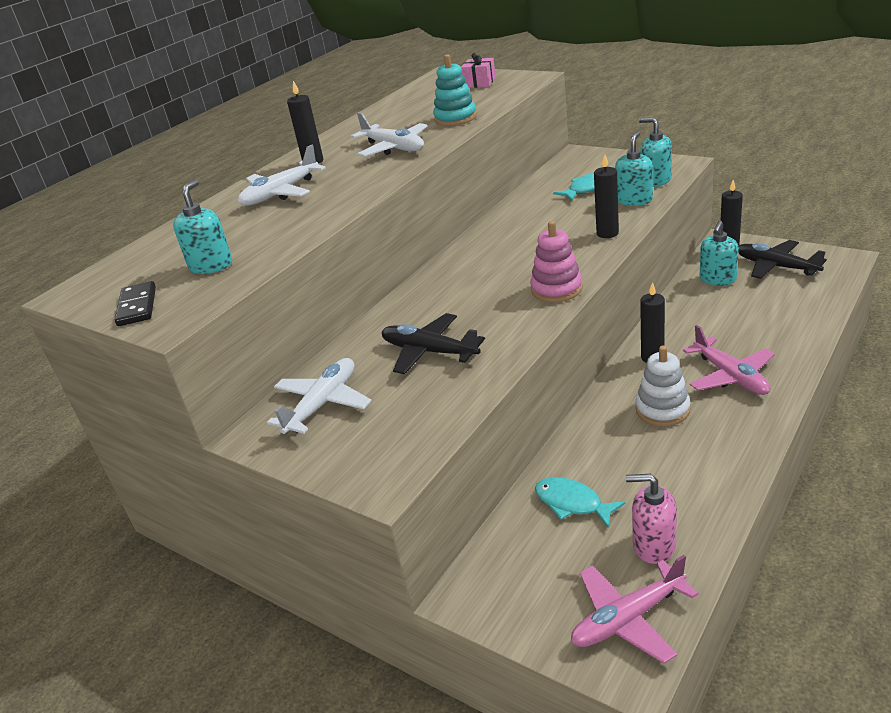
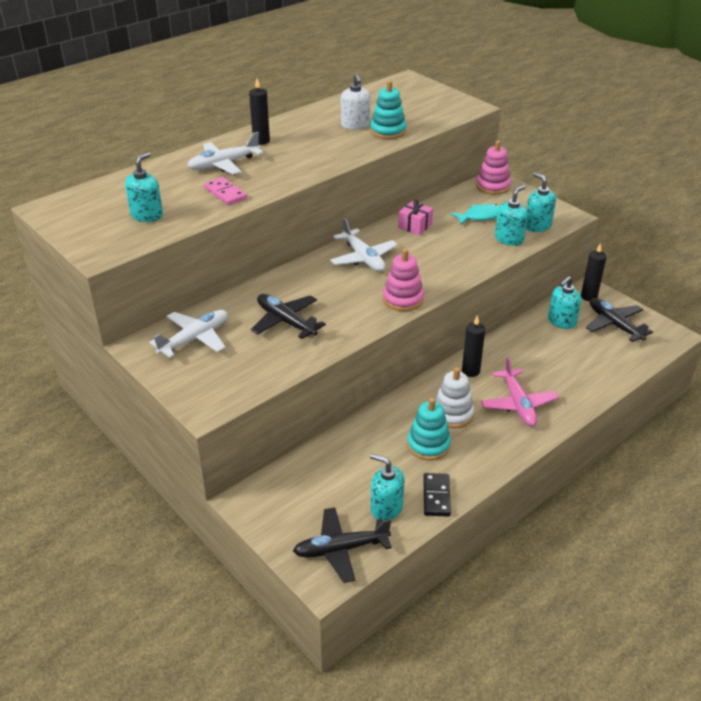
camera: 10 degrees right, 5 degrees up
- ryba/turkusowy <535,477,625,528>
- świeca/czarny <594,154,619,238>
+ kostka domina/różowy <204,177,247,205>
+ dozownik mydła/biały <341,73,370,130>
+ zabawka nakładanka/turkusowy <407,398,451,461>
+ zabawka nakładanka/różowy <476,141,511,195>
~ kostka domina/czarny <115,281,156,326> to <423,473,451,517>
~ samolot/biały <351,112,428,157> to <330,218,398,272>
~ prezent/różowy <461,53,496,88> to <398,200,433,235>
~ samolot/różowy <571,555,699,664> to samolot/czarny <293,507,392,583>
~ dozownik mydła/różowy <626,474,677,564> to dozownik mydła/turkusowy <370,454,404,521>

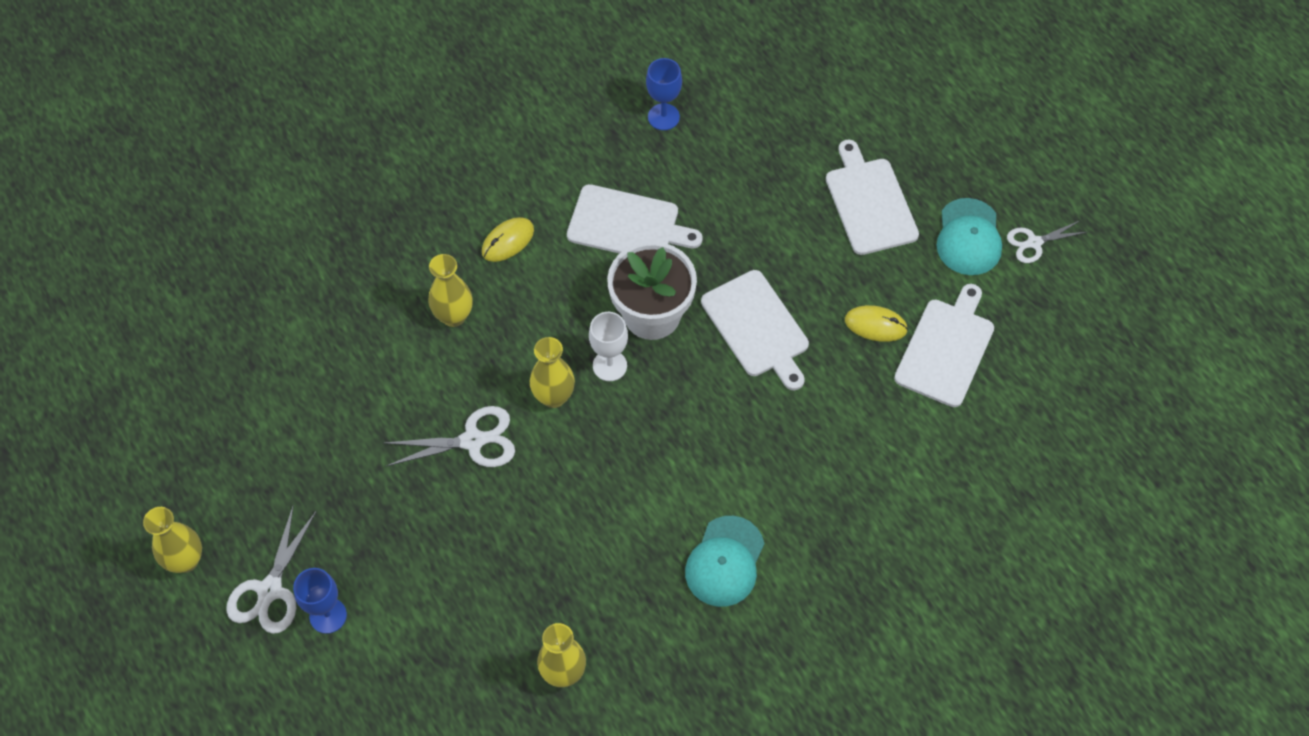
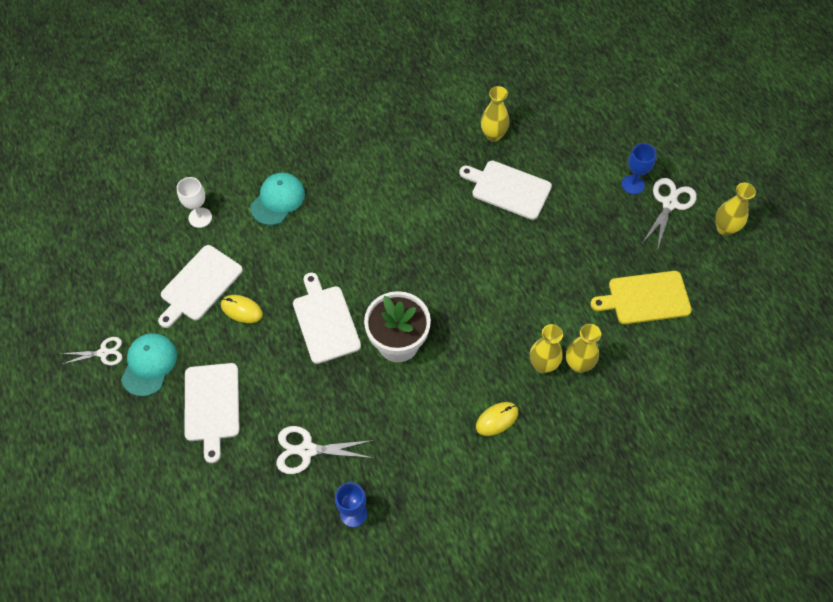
camera: 170 degrees left, 0 degrees up
+ deska do krojenia/żółty <590,271,692,324>
~ nożyczki/biały <384,406,515,467> to <276,426,374,474>
~ wazon/żółty <530,337,575,408> to <566,324,601,373>
~ deska do krojenia/biały <567,184,703,254> to <459,160,552,220>
~ kielich/biały <589,312,628,381> to <177,177,212,228>
~ czapka/turkusowy <685,516,764,607> to <250,173,305,225>

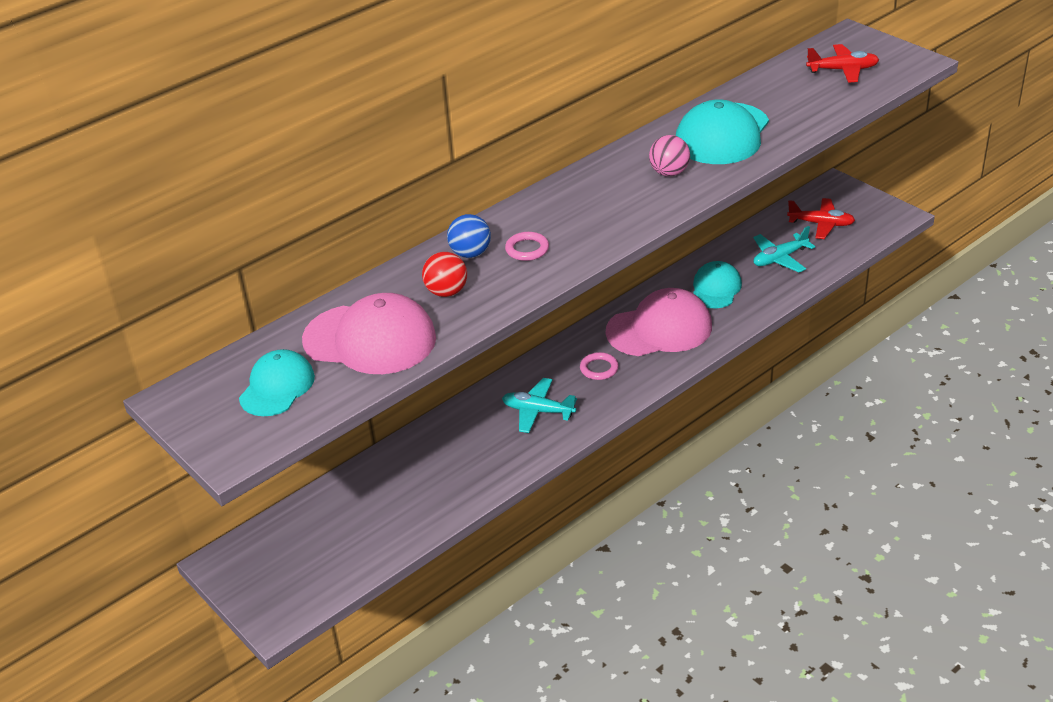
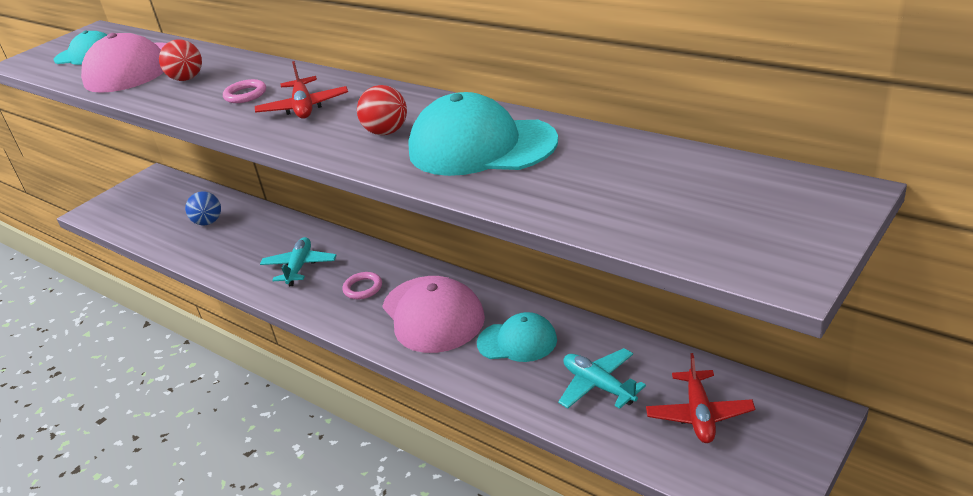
camera: 80 degrees right, 5 degrees down
~ piłka/niebieski <447,214,491,258> to <185,191,221,225>
~ samolot/czerwony <806,44,879,83> to <255,61,348,119>
~ piłka/różowy <649,135,690,176> to piłka/czerwony <357,85,407,135>

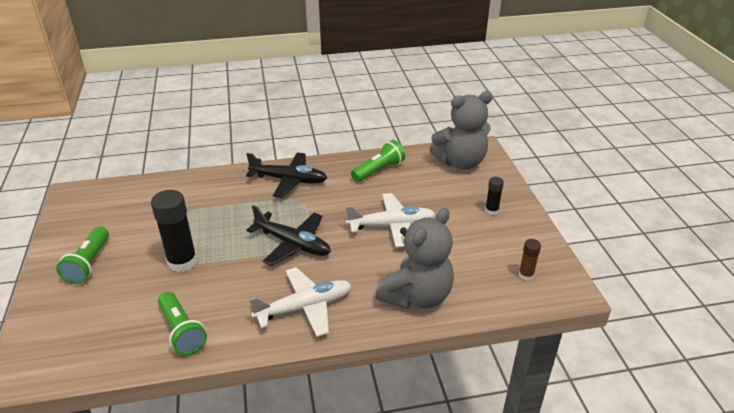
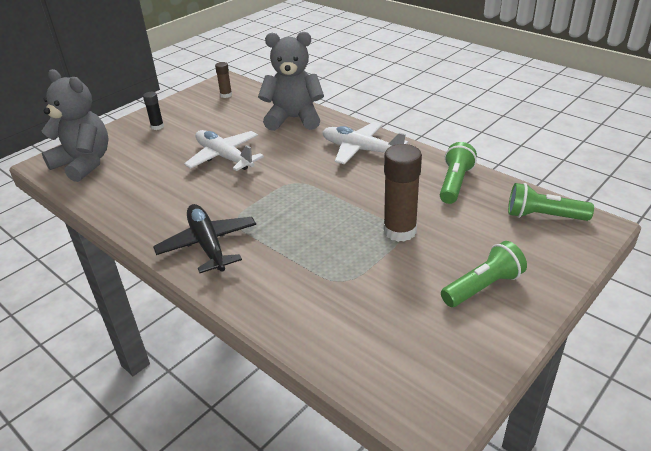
camera: 125 degrees left, 0 degrees up
- samolot/czarny <246,205,331,266>
~ latarka/zielony <351,140,405,182> to <508,183,594,221>
~ klej w sztyfcie/czarny <151,190,197,272> to klej w sztyfcie/brązowy <384,144,422,242>

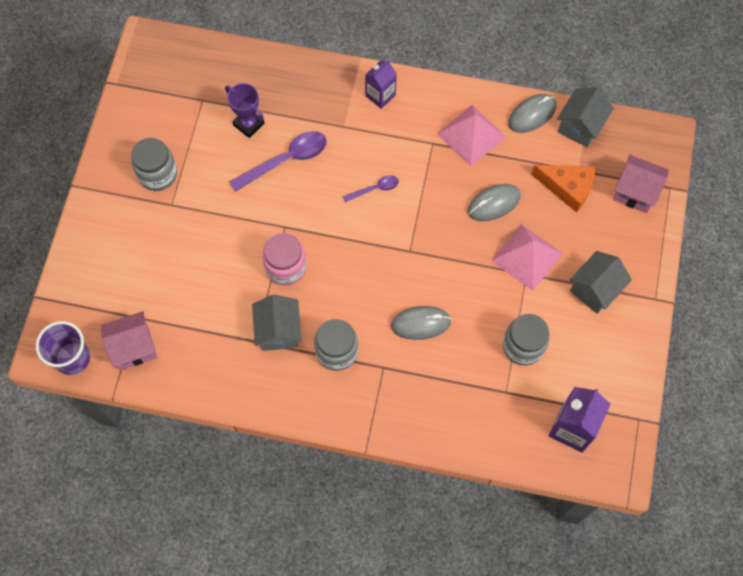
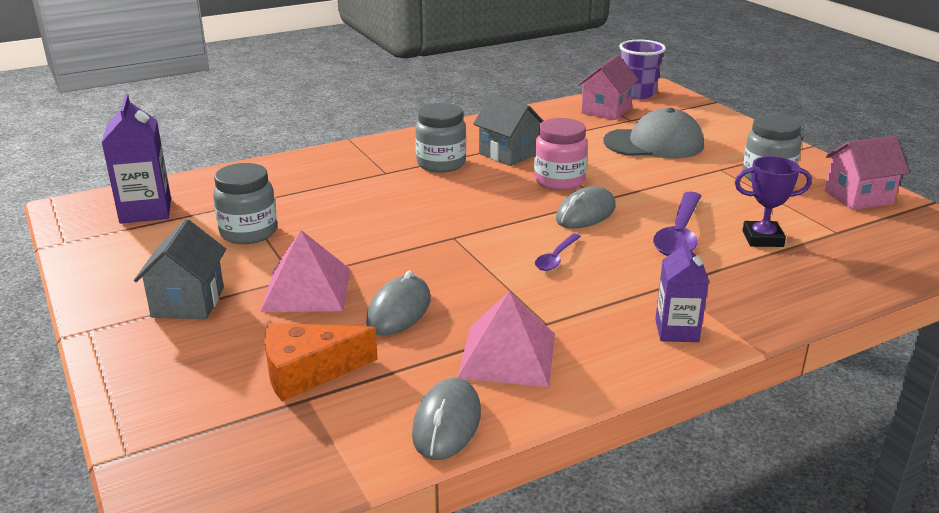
camera: 140 degrees right, 40 degrees down
- domek/szary <557,87,614,148>
+ czapka/szary <603,108,704,159>
~ myszka/szary <391,306,451,340> to <556,186,616,229>
~ domek/różowy <613,155,669,213> to <825,136,909,210>

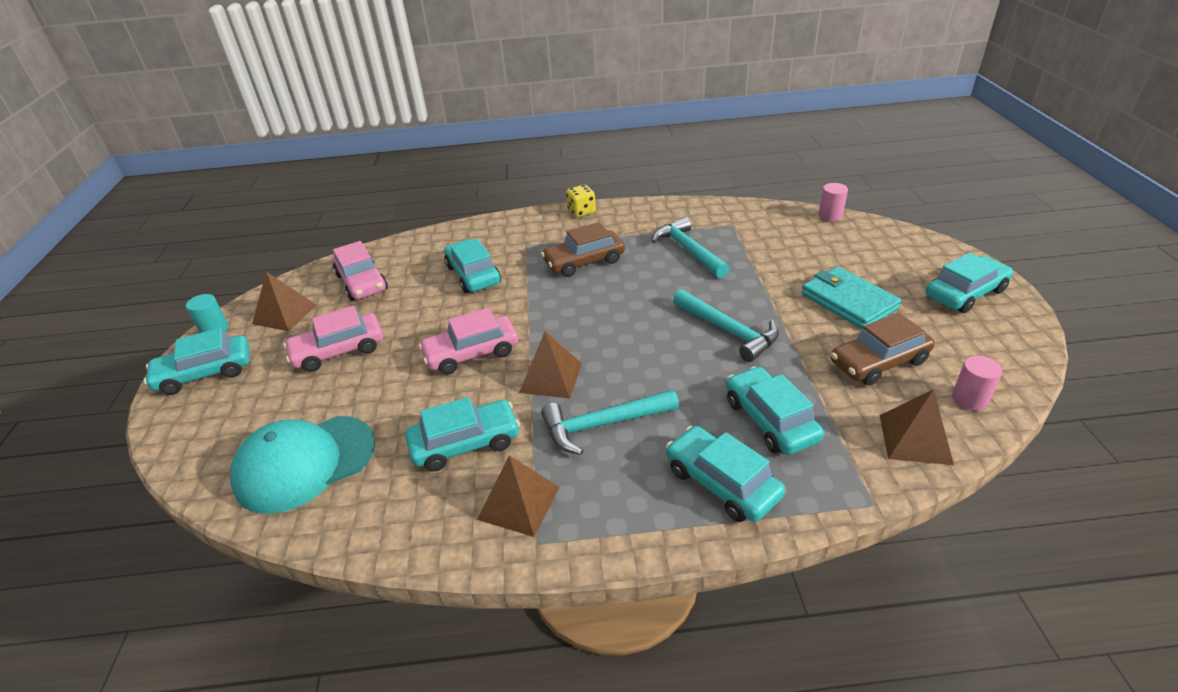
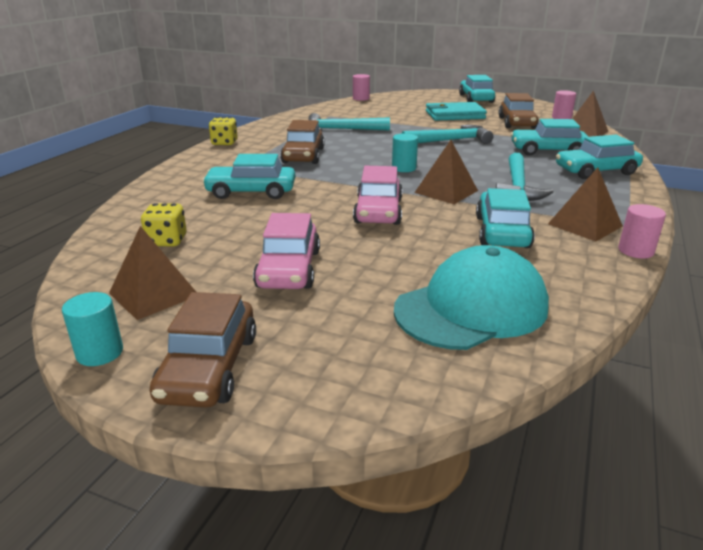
camera: 65 degrees left, 10 degrees down
+ walec/turkusowy <392,133,418,172>
+ walec/różowy <618,204,666,258>
~ samochód/różowy <333,241,388,301> to kostka do gry/żółty <141,203,187,246>
~ samochód/turkusowy <144,328,250,395> to samochód/brązowy <149,292,256,408>
~ czapka/turkusowy <230,416,375,514> = <394,245,549,350> 120 degrees counterclockwise

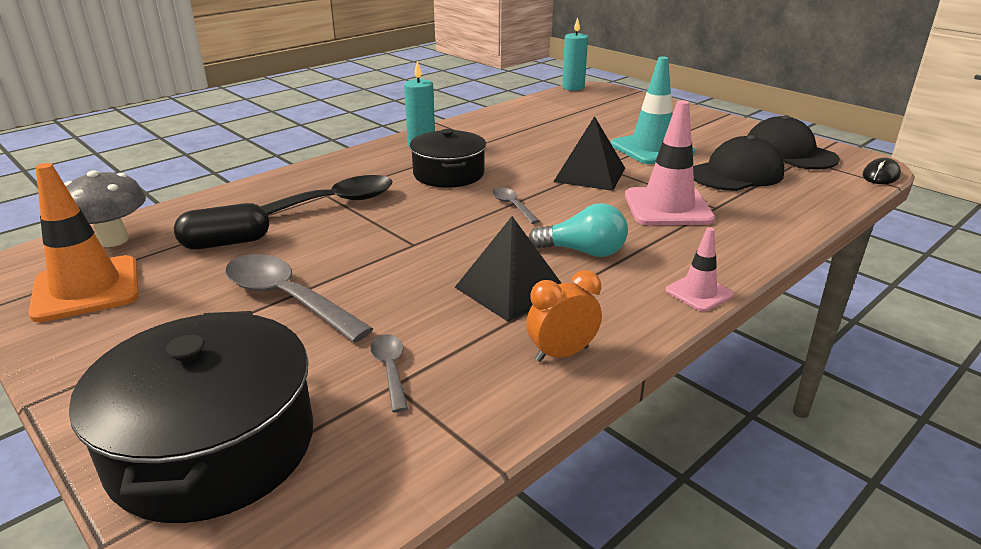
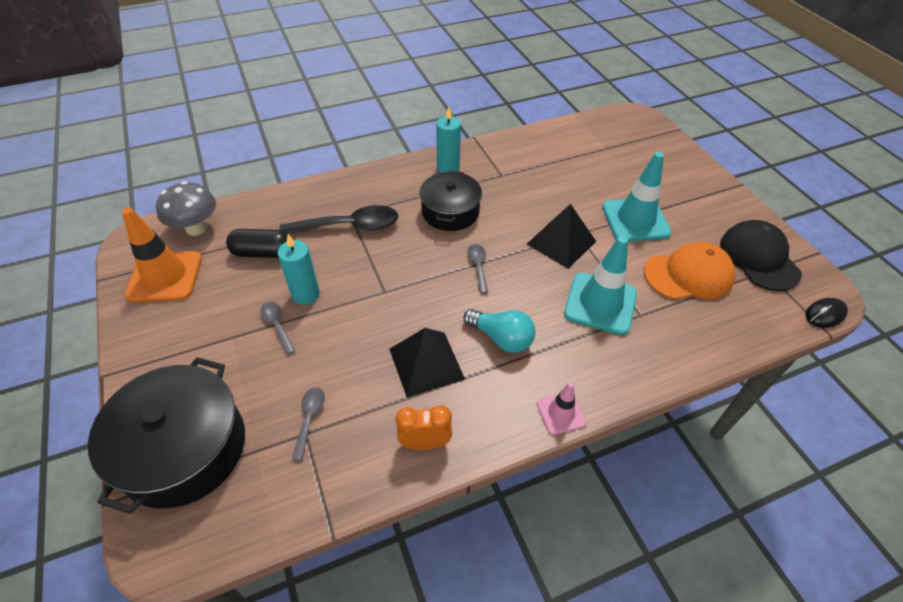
camera: 20 degrees right, 20 degrees up
~ świeca/turkusowy <562,18,588,91> to <278,234,320,305>
~ pachołek/różowy <625,100,715,225> to pachołek/turkusowy <564,236,637,335>
~ czapka/czarny <693,135,784,191> to czapka/pomarańczowy <644,242,735,299>
~ łyżka/szary <225,254,373,343> = <260,302,295,355> x0.50

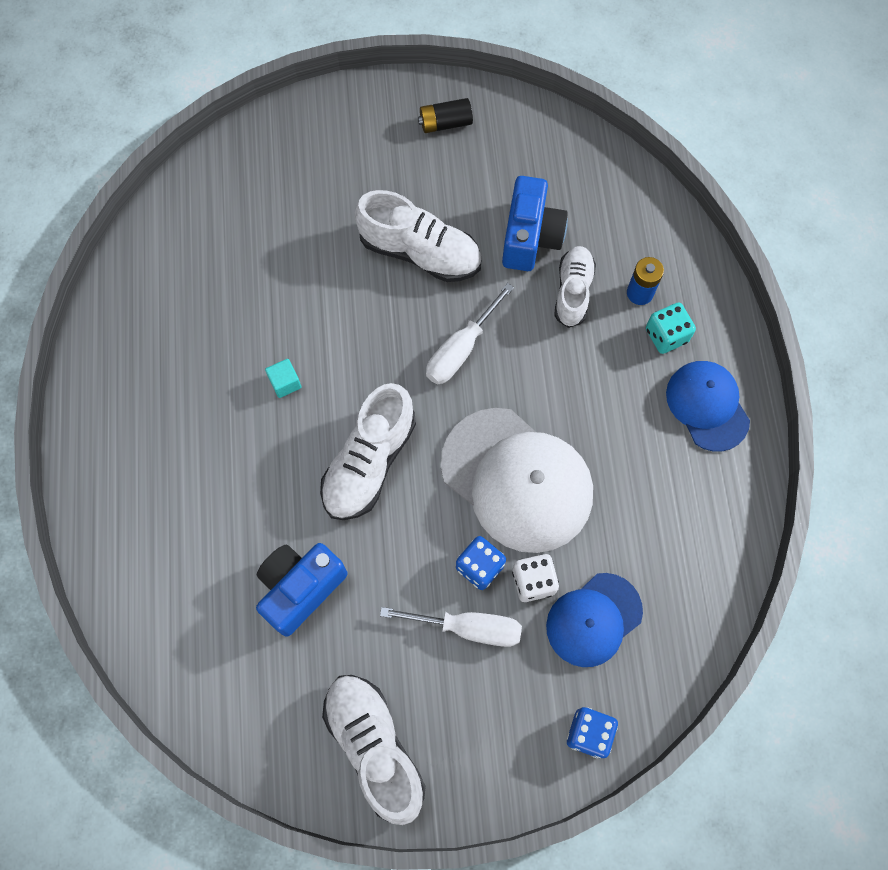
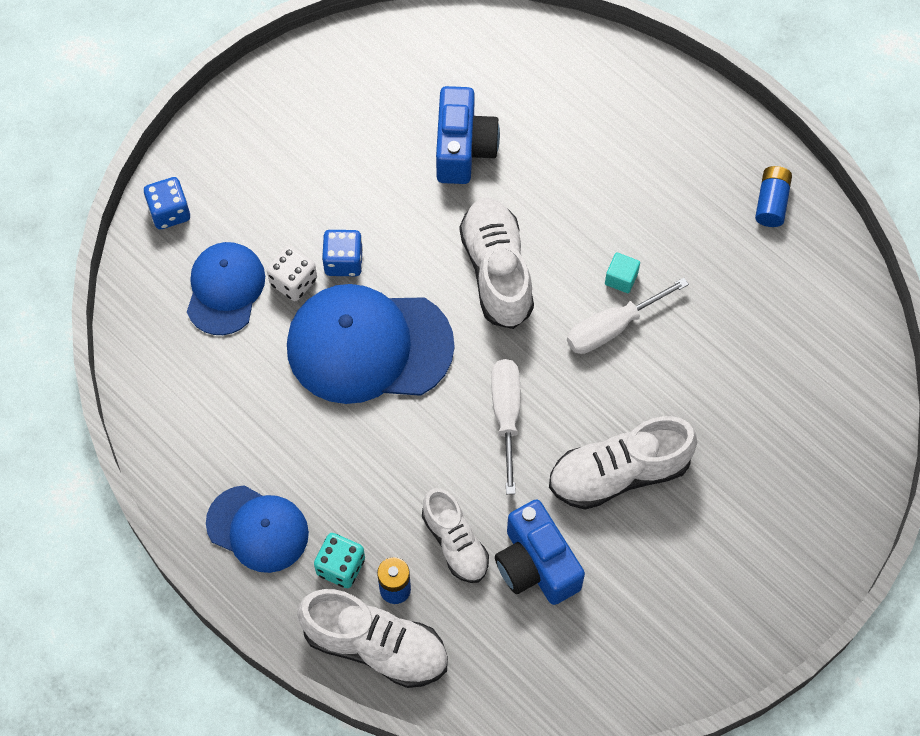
camera: 140 degrees right, 5 degrees down
- bateria/czarny <418,98,473,133>
+ bateria/niebieski <755,166,792,227>
~ but/biały <322,675,426,825> to <297,589,448,688>
~ śrubokręt/biały <380,607,522,647> to <567,278,689,354>
~ czapka/biały <441,408,593,553> to czapka/niebieski <287,284,455,404>

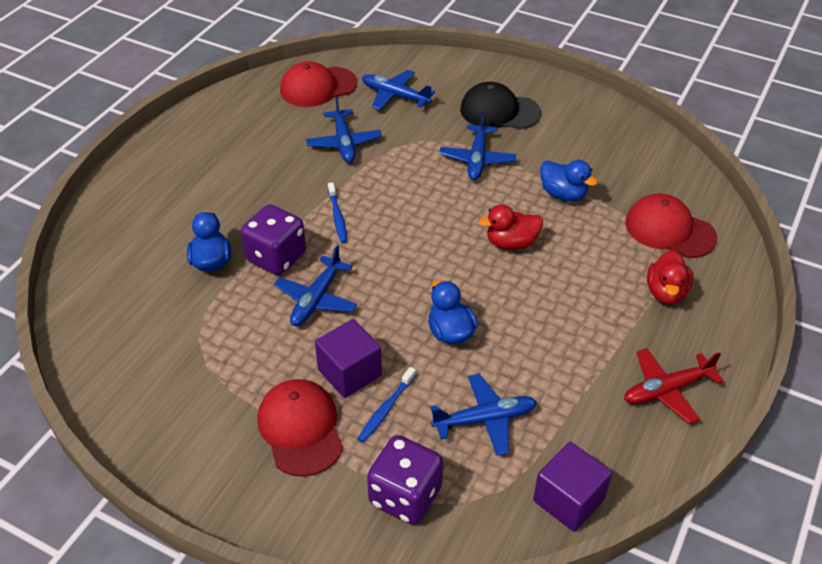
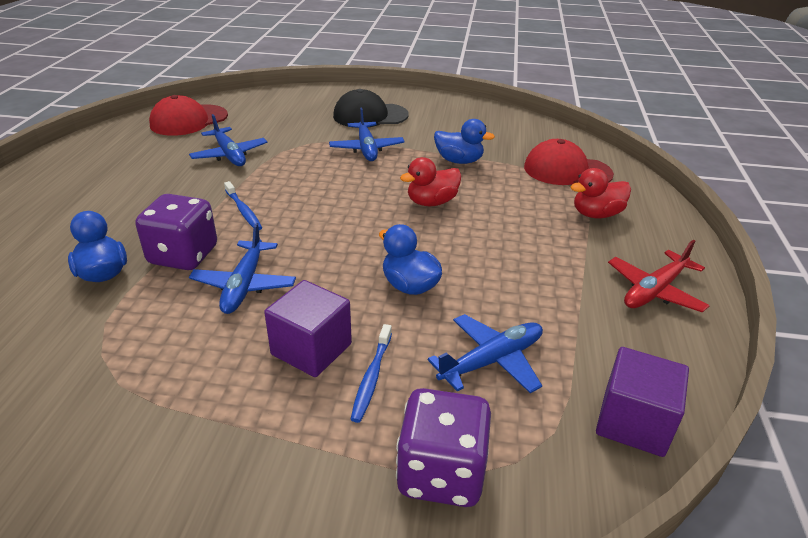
camera: 20 degrees left, 10 degrees down
- czapka/czerwony <257,379,343,477>
- samolot/niebieski <362,70,435,110>
~ kaczka/czerwony <647,250,693,304> = <570,168,631,218> 75 degrees clockwise

